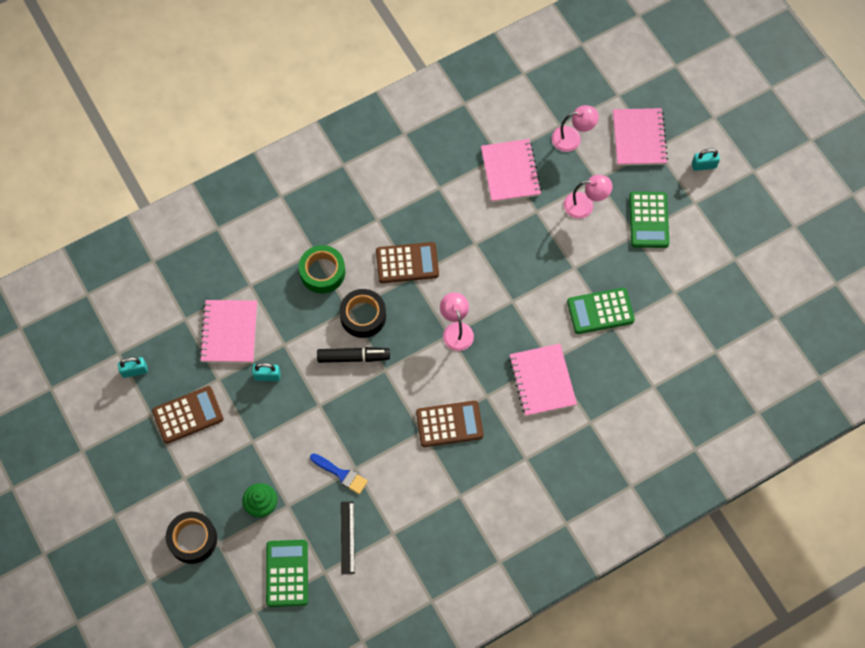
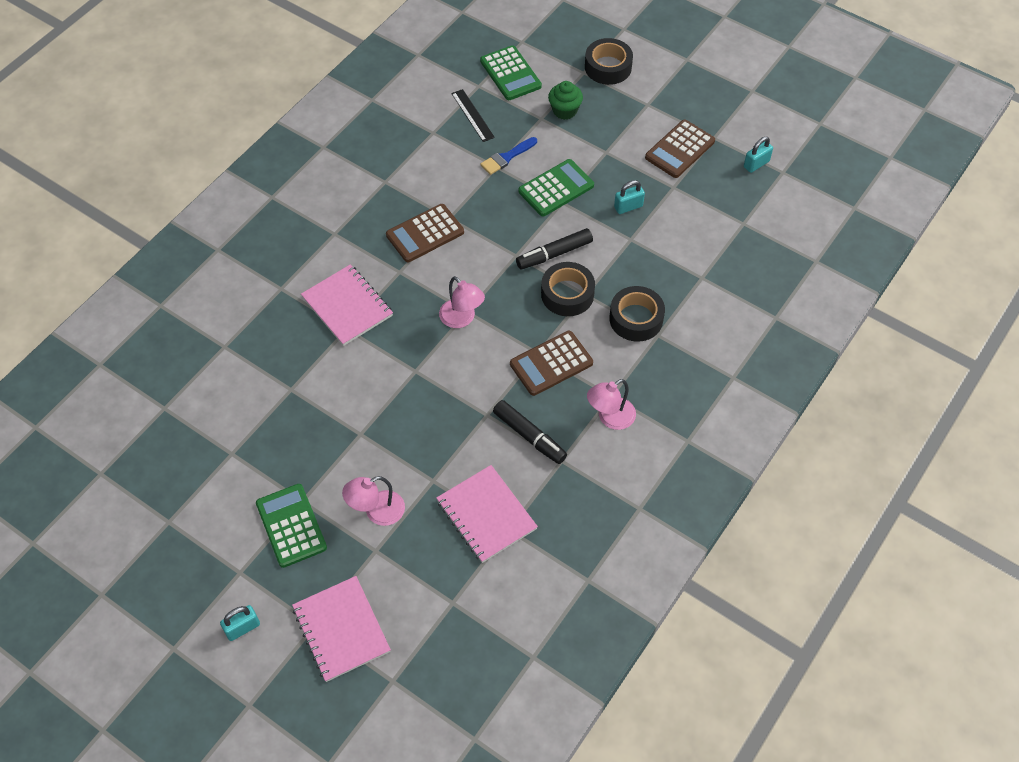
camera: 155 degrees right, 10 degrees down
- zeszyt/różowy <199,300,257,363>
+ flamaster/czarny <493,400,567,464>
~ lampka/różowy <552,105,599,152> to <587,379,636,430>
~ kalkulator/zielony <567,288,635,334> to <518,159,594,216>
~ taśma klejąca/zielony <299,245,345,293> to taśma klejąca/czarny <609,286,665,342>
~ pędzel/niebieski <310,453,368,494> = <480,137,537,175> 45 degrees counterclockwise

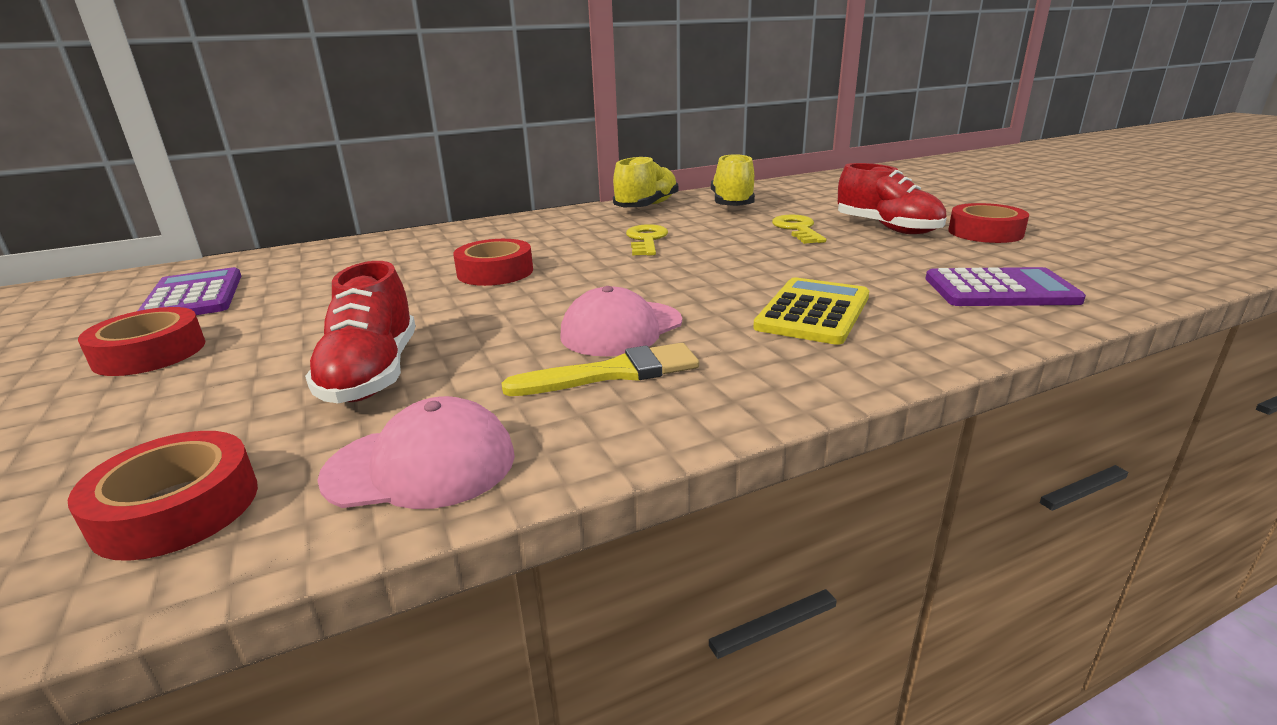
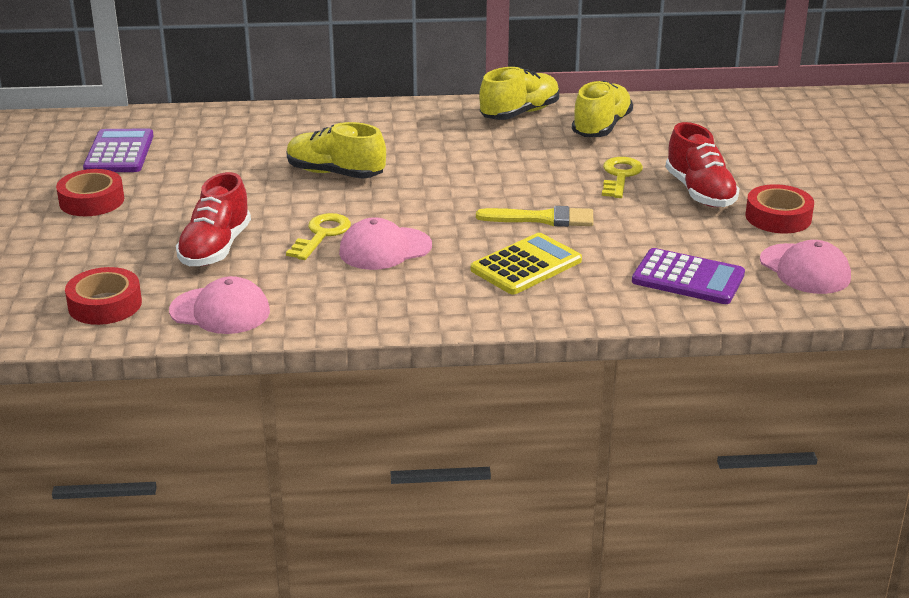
camera: 20 degrees right, 5 degrees up
+ czapka/różowy <760,240,851,294>
~ pędzel/żółty <501,343,699,396> to <476,206,594,227>
~ klucz/żółty <626,224,668,256> to <286,213,351,260>
~ taśma klejąca/czerwony <453,239,533,286> to but/żółty <287,122,386,179>

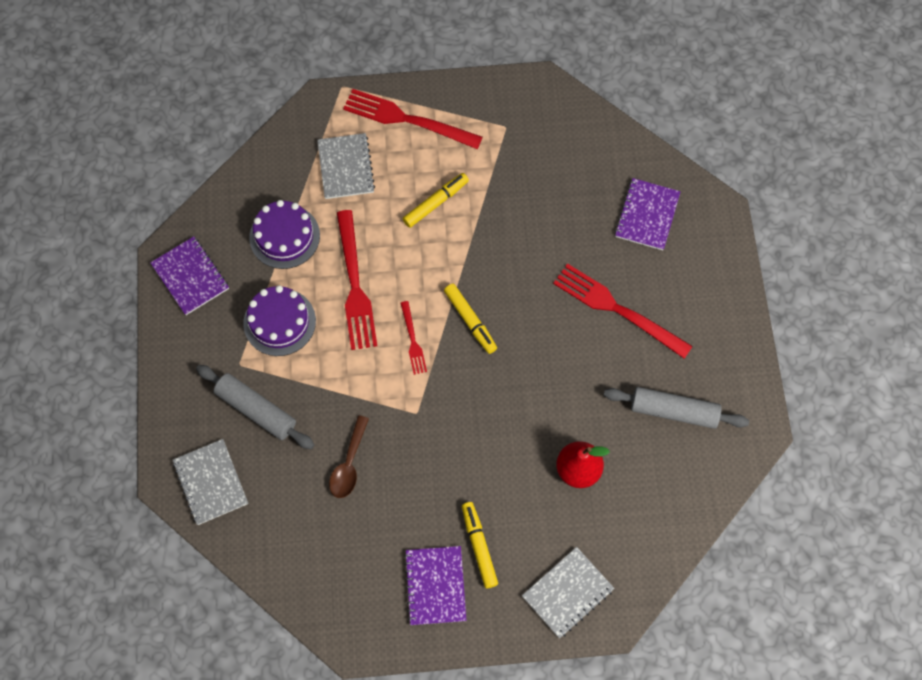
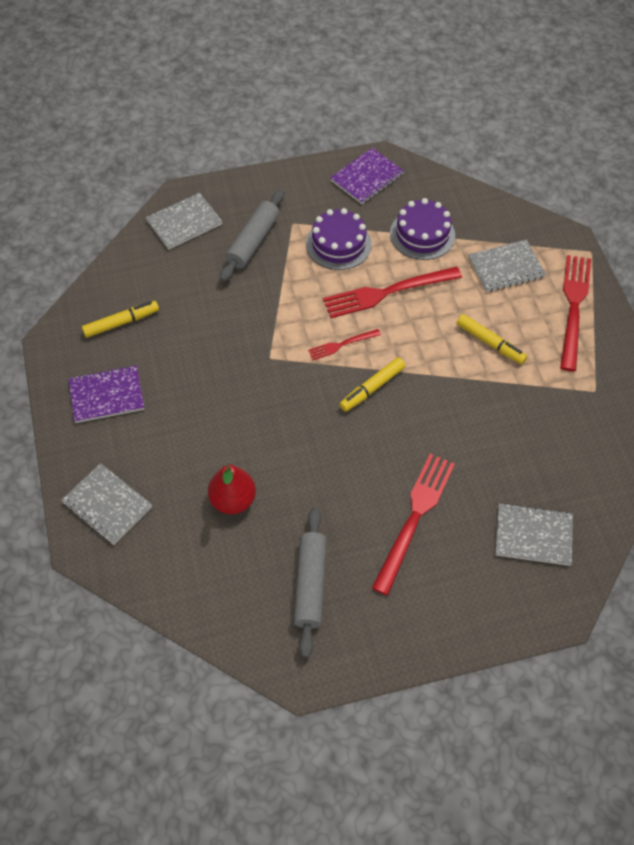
camera: 80 degrees right, 10 degrees down
- łyżka/brązowy <329,415,369,498>
~ flamaster/żółty <462,502,498,588> to <82,301,159,338>
~ zeszyt/fioletowy <615,178,681,250> to zeszyt/szary <495,503,573,566>

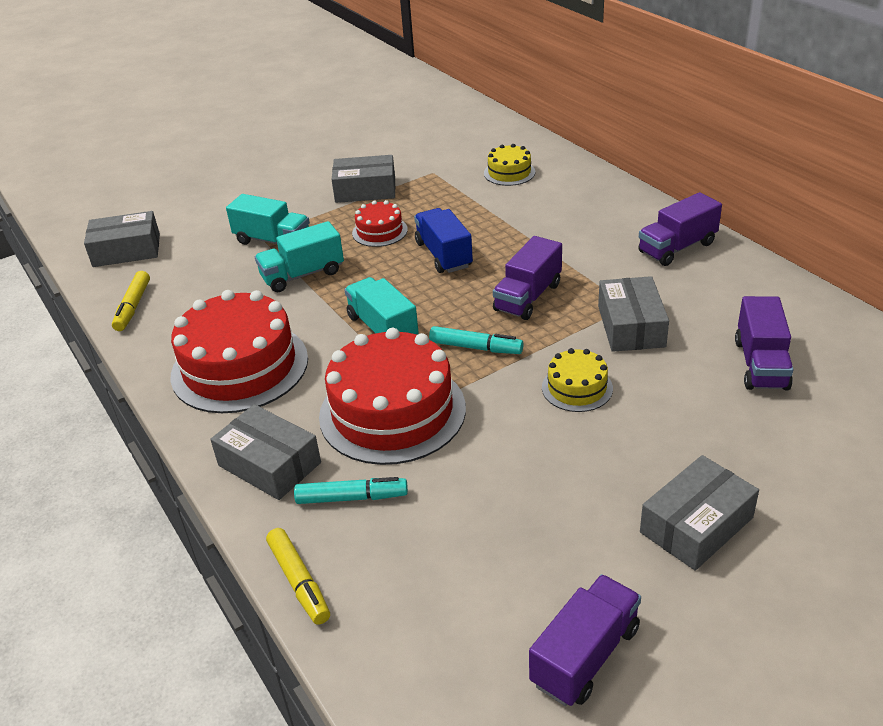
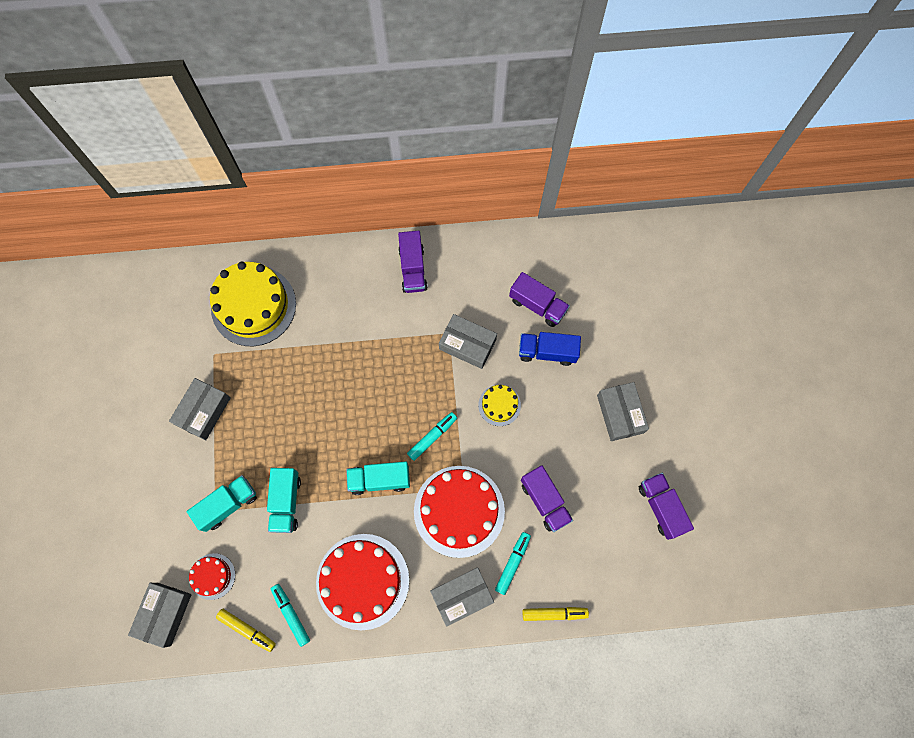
camera: 65 degrees left, 35 degrees up
+ flamaster/turkusowy <271,584,310,647>
~ tort/czerwony <352,200,408,247> to <189,553,235,600>
~ ciężarówka/niebieski <414,208,473,273> to <519,332,581,366>
~ ciężarówka/fioletowy <493,236,562,320> to <521,465,573,532>
~ tort/żółty <484,144,535,186> = <210,262,296,346> x2.06

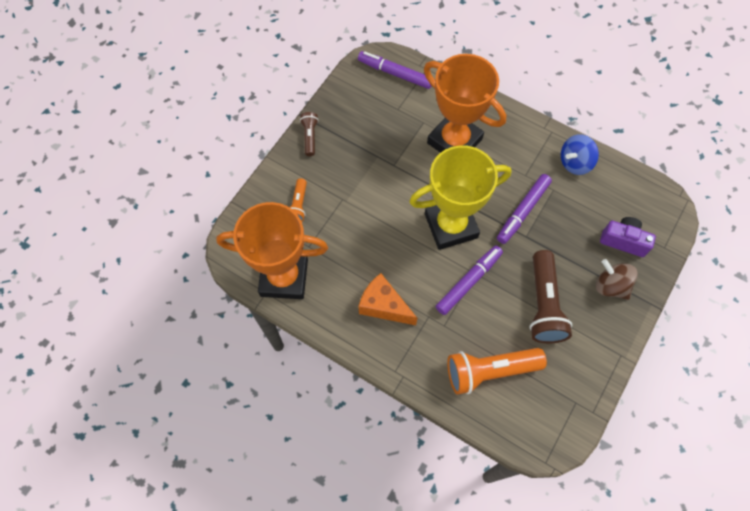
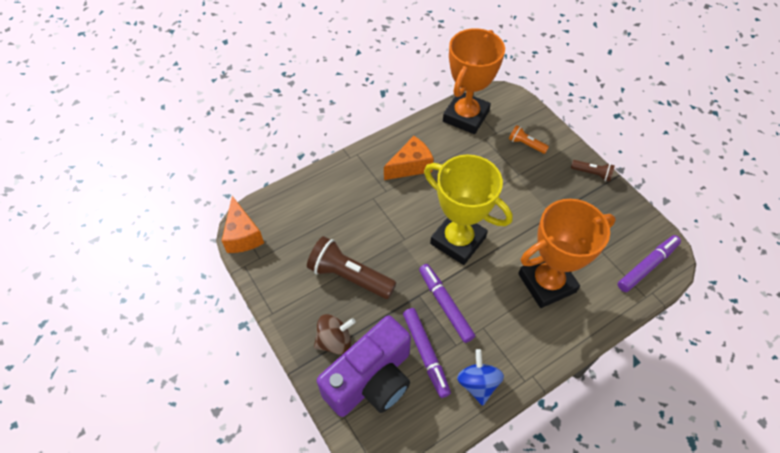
camera: 115 degrees right, 10 degrees down
- latarka/pomarańczowy <447,348,547,395>
+ ser/pomarańczowy <222,196,264,253>
~ flamaster/fioletowy <436,245,503,315> to <403,308,451,398>
~ puchar/żółty <409,145,512,250> = <424,155,513,265> 60 degrees counterclockwise
~ aparat fotograficzny/fioletowy <600,217,656,257> = <317,315,411,417> x1.90

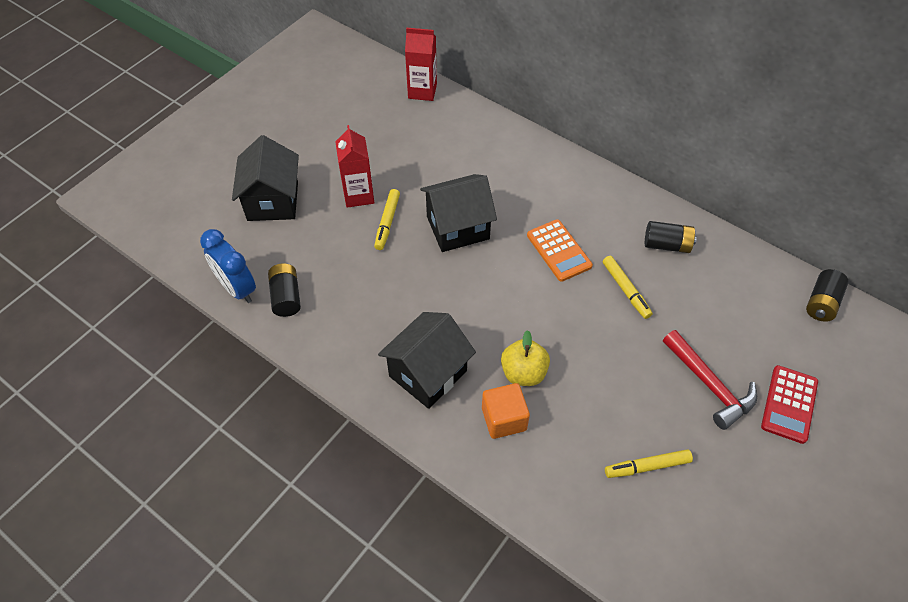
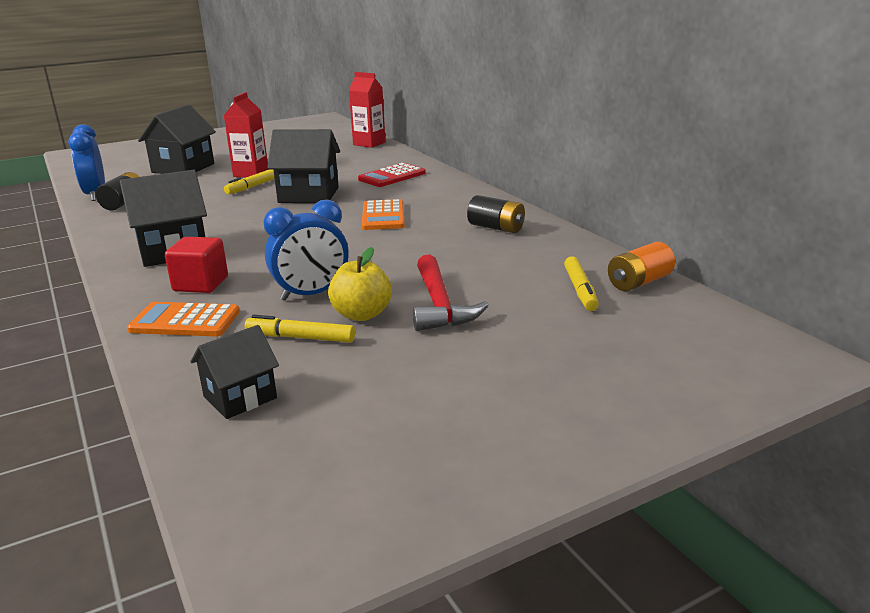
camera: 25 degrees right, 30 degrees down
+ kalkulator/pomarańczowy <127,302,240,336>
+ domek/czarny <190,325,279,419>
+ budzik/niebieski <263,200,349,301>
~ jabłko/żółty <501,330,550,386> to <328,247,392,321>
~ flamaster/żółty <603,256,653,319> to <564,256,599,311>
~ kalkulator/czerwony <761,365,818,444> to <358,163,426,187>
~ sześcian/pomarańczowy <482,383,530,439> to sześcian/czerwony <165,237,228,293>
~ bateria/czarny <806,269,849,322> to bateria/pomarańczowy <608,242,675,291>

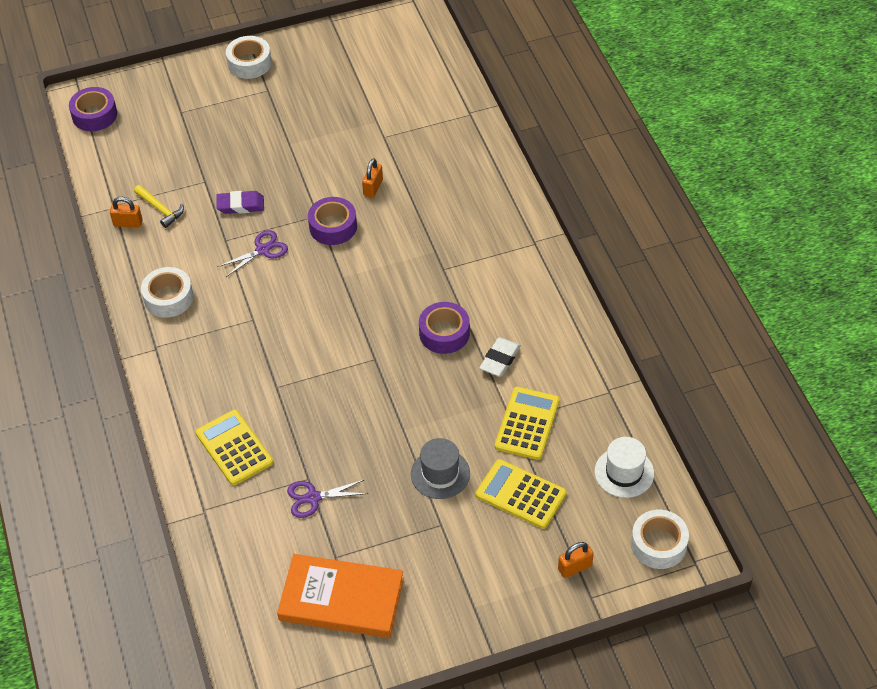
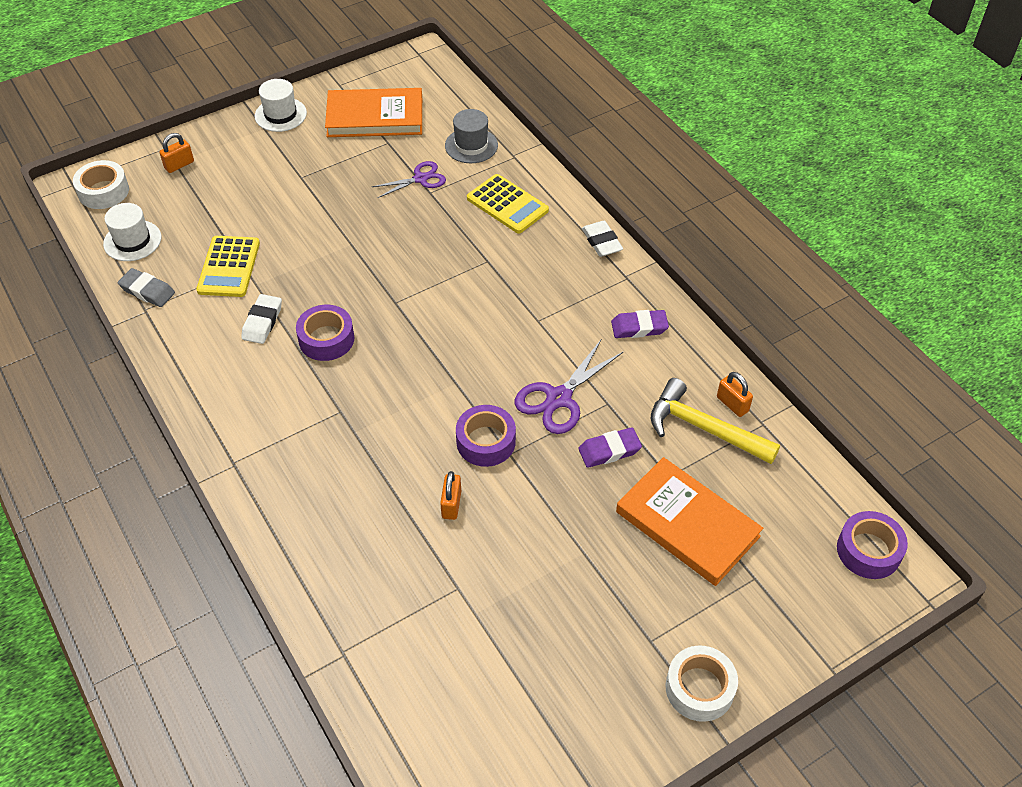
camera: 165 degrees right, 0 degrees up
- kalkulator/żółty <476,459,567,529>
+ gumka do mazania/szary <118,268,175,307>
+ kapelusz/biały <255,79,307,132>
+ gumka do mazania/biały <582,221,623,257>
+ książka/pomarańczowy <616,457,763,586>
~ kapelusz/szary <411,438,470,499> to <445,109,498,163>
~ taśma klejąca/biały <141,267,193,318> to gumka do mazania/fioletowy <611,310,669,338>
~ kłódka/pomarańczowy <110,197,143,228> = <717,372,753,417> 60 degrees clockwise
~ młotek/żółty <134,185,184,228> = <651,378,780,464> x1.73
~ nożyczki/fioletowy <217,230,288,277> = <515,340,623,434> x1.51

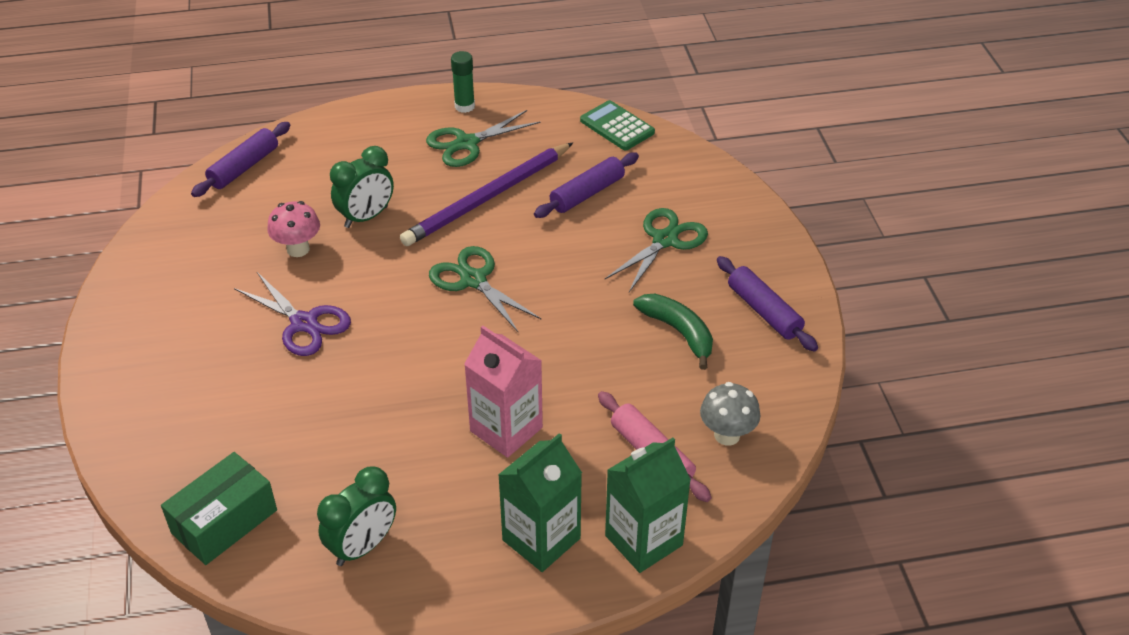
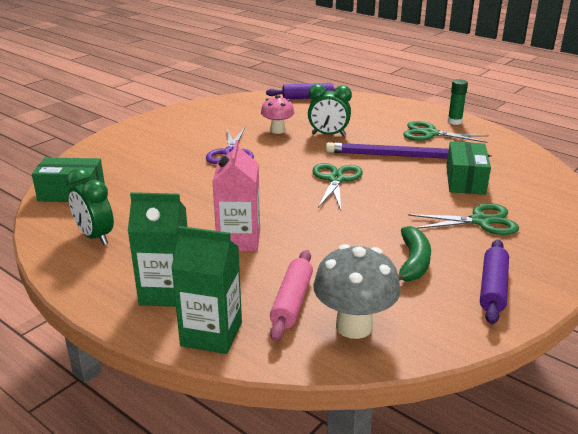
camera: 50 degrees right, 15 degrees down
- kalkulator/zielony <580,100,655,150>
~ wałek do ciasta/fioletowy <534,152,639,218> to pudełko/zielony <447,141,491,195>
~ budzik/zielony <317,466,396,566> = <66,169,114,245> 45 degrees clockwise
~ grzyb/szary <700,382,761,446> = <313,244,401,339> x1.54

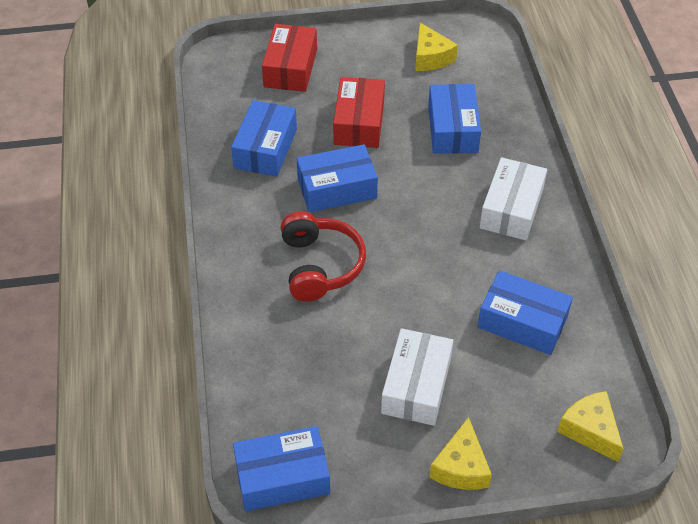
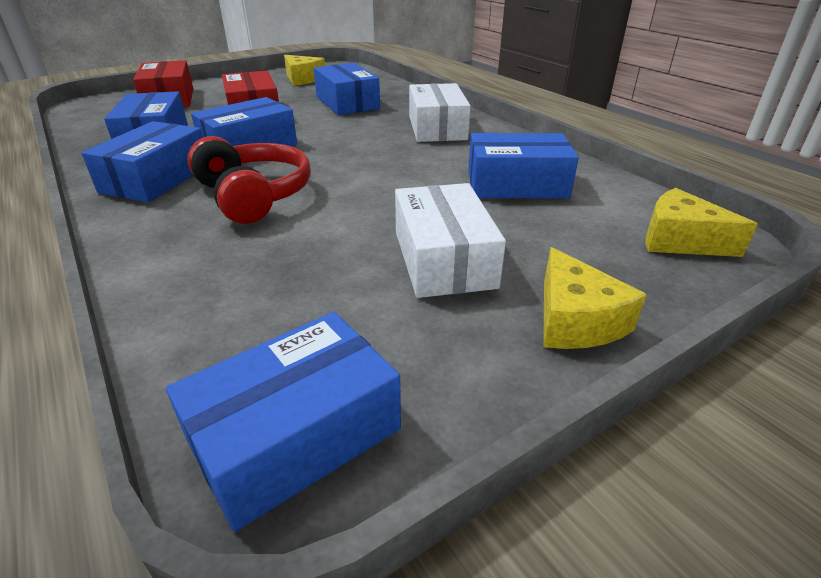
camera: 25 degrees left, 15 degrees down
+ pudełko/niebieski <82,121,203,203>

